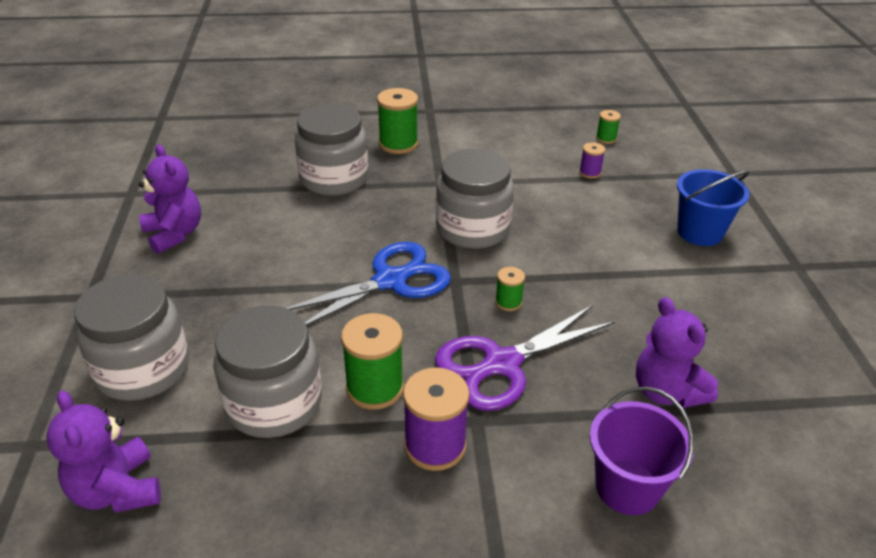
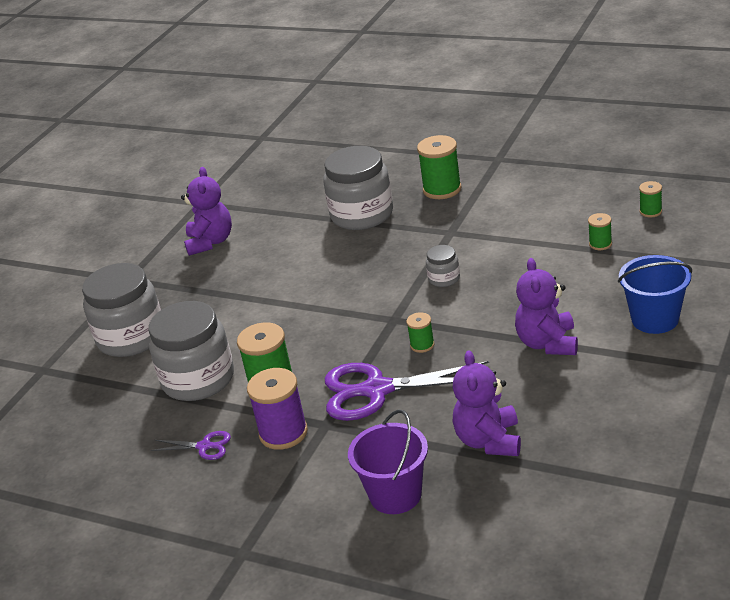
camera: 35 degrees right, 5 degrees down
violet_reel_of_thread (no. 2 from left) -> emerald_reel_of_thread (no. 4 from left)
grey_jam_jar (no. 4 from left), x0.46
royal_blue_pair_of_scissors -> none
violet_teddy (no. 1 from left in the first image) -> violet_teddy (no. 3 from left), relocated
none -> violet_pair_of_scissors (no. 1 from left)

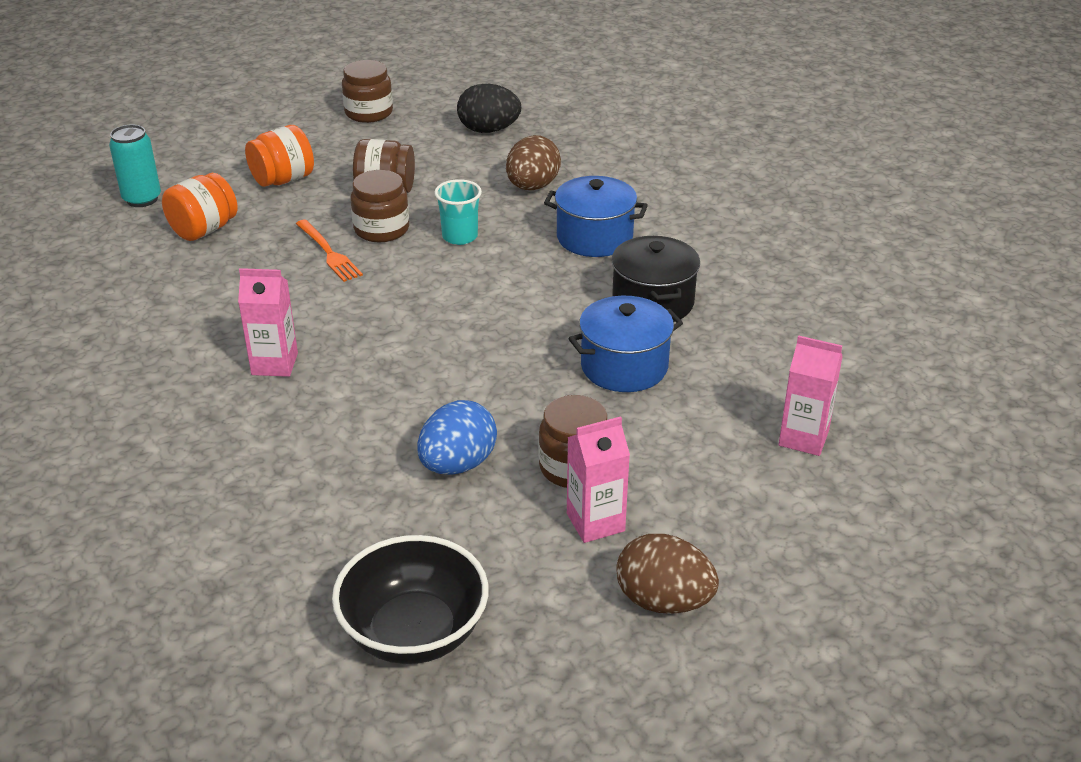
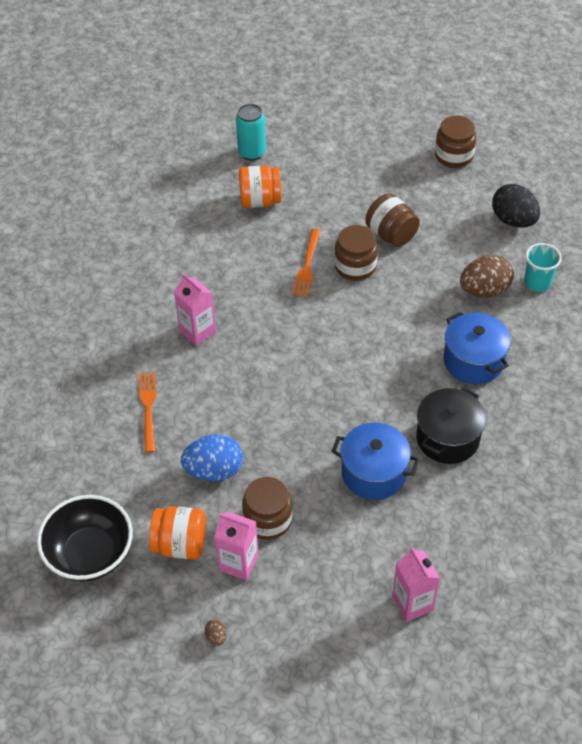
camera: 45 degrees right, 15 degrees up
orange-coloured_jam_jar (no. 2 from left in the first image) -> orange-coloured_jam_jar (no. 1 from left), relocated
aqua_cup, relocated
russet_toy_egg (no. 2 from left in the first image) -> russet_toy_egg (no. 1 from left), x0.41
none -> orange-coloured_table_fork (no. 1 from left)

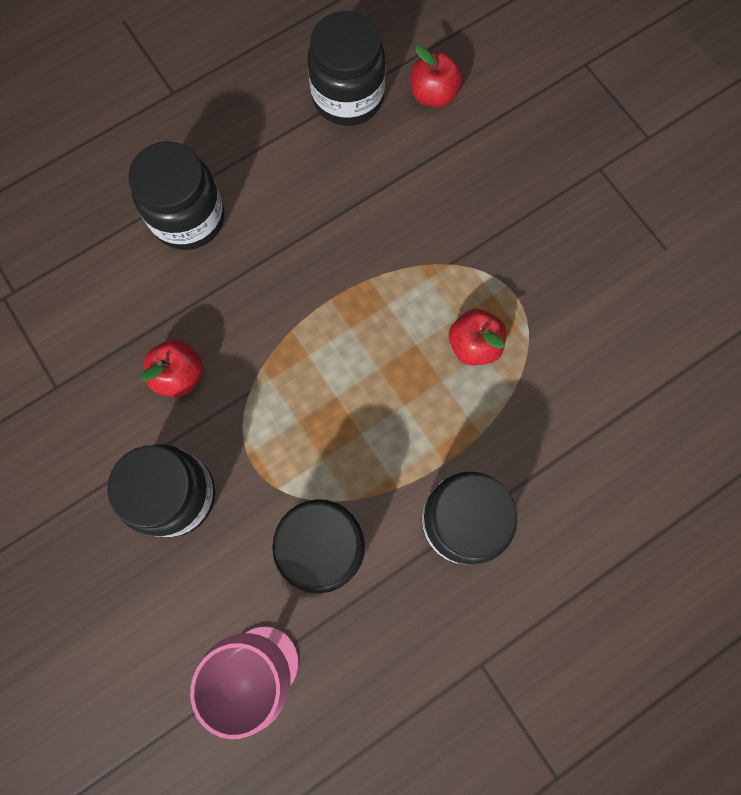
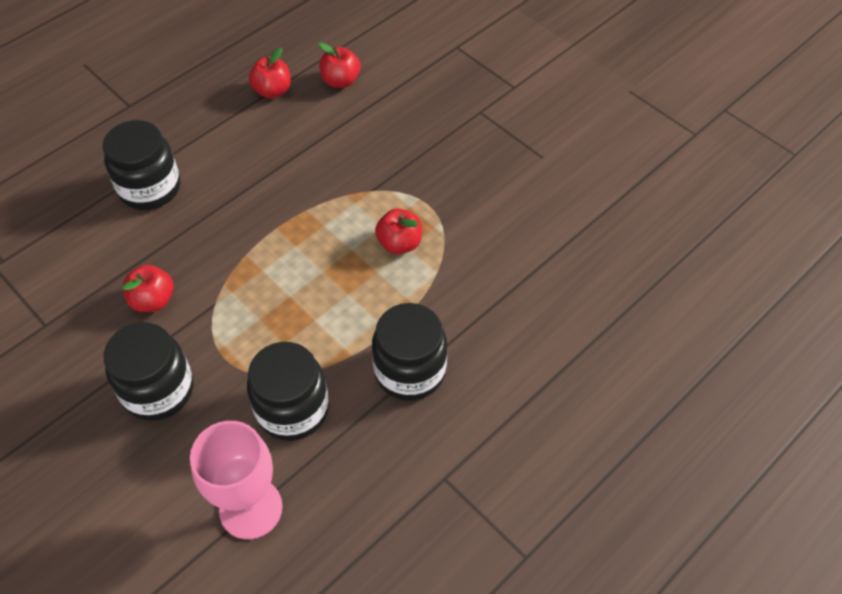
camera: 10 degrees left, 20 degrees down
ebony_jam_jar (no. 4 from left) -> crimson_apple (no. 2 from left)

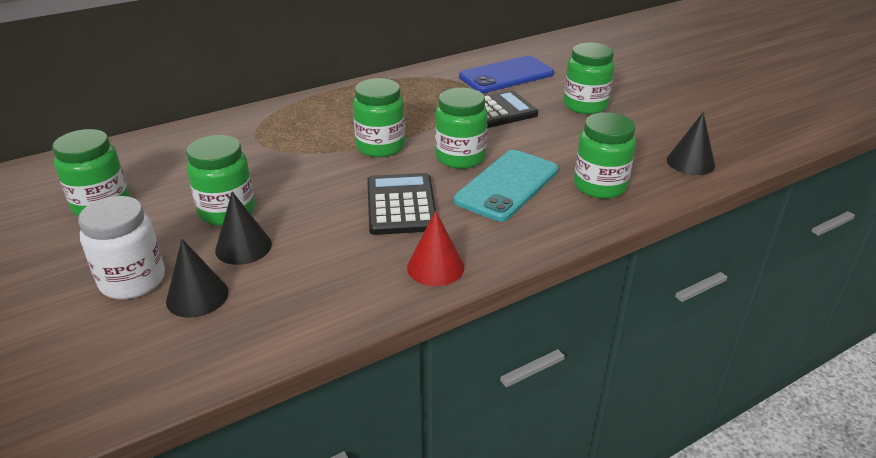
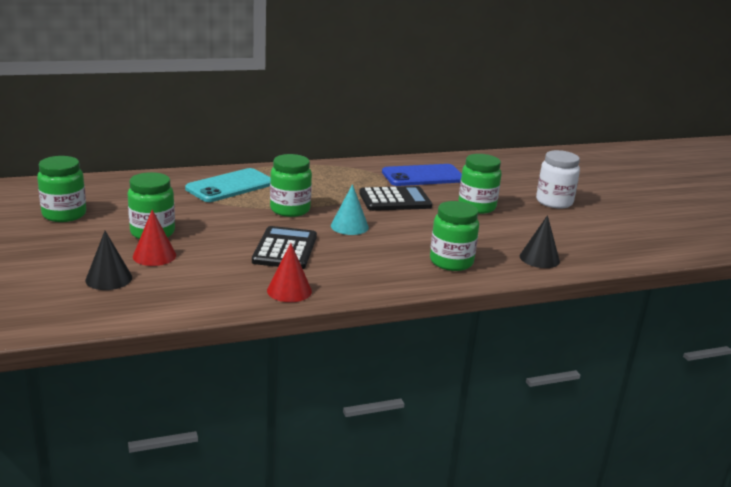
camera: 10 degrees right, 10 degrees down
emerald_jam_jar (no. 4 from left) -> aqua_solid_cone
aqua_mobile_phone, relocated
ebony_solid_cone (no. 2 from left) -> crimson_solid_cone (no. 1 from left)
pure_white_jam_jar, relocated

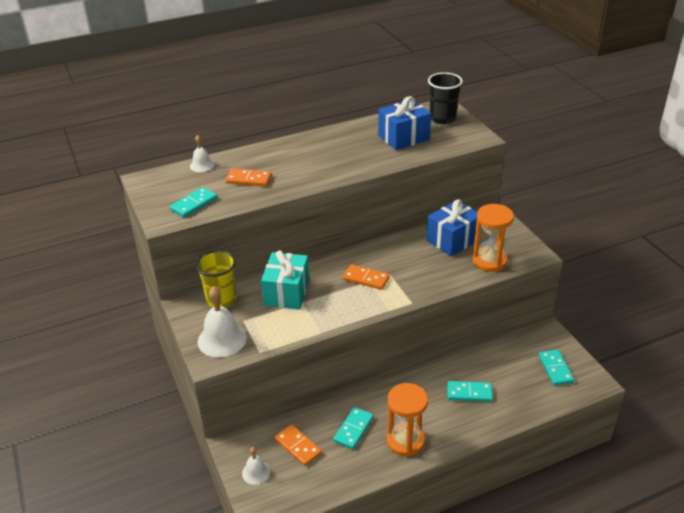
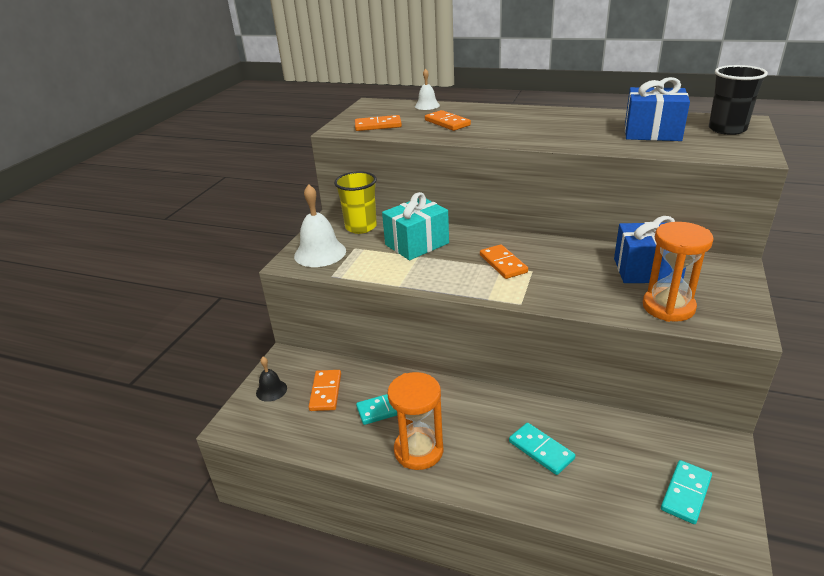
camera: 45 degrees right, 5 degrees down
aqua_domino_piece (no. 1 from left) -> orange-coloured_domino_piece (no. 2 from left)
pure_white_school_bell (no. 3 from left) -> ebony_school_bell

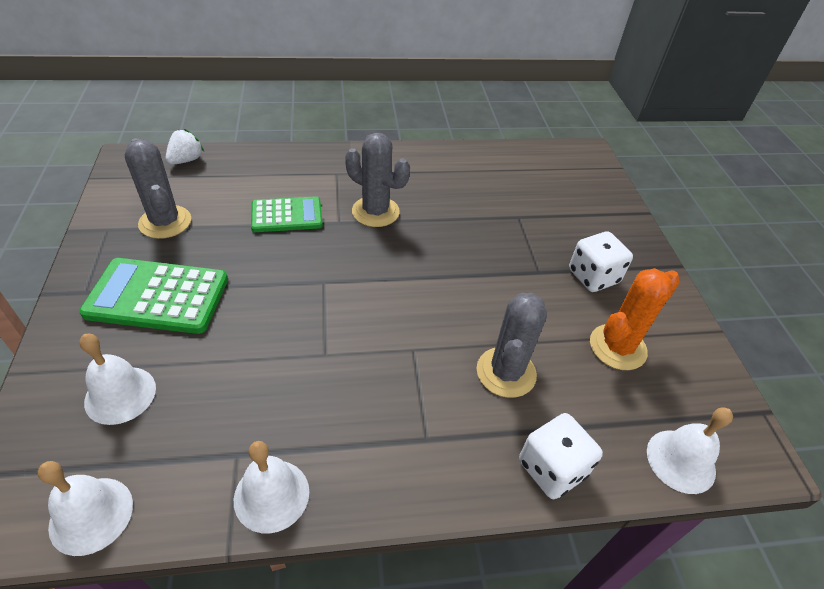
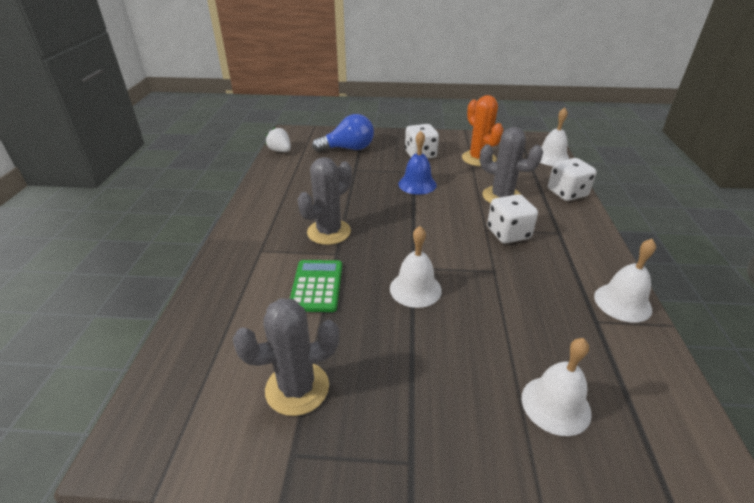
camera: 75 degrees left, 10 degrees down
pure_white_strawberry, relocated
emerald_pocket_calculator (no. 1 from left) -> none
pure_white_school_bell (no. 1 from left), relocated
none -> royal_blue_bulb
none -> royal_blue_school_bell
none -> pure_white_game_die (no. 2 from left)

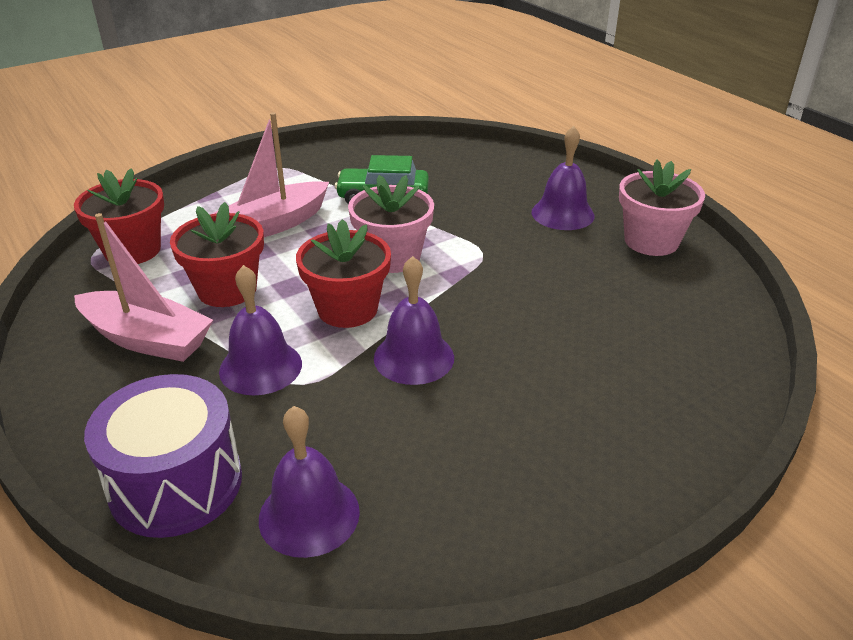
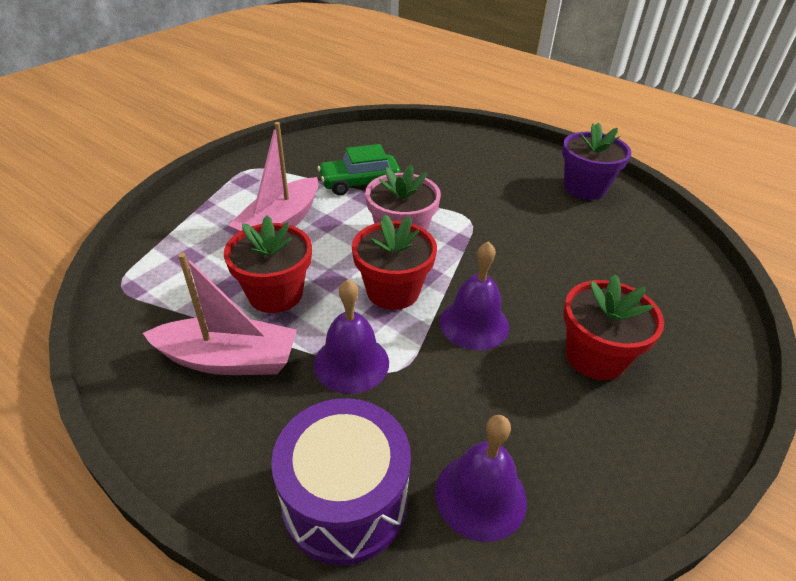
camera: 20 degrees left, 5 degrees up
violet_school_bell (no. 4 from left) -> none
pink_plant_pot (no. 2 from left) -> violet_plant_pot
crimson_plant_pot (no. 1 from left in the first image) -> crimson_plant_pot (no. 3 from left), relocated

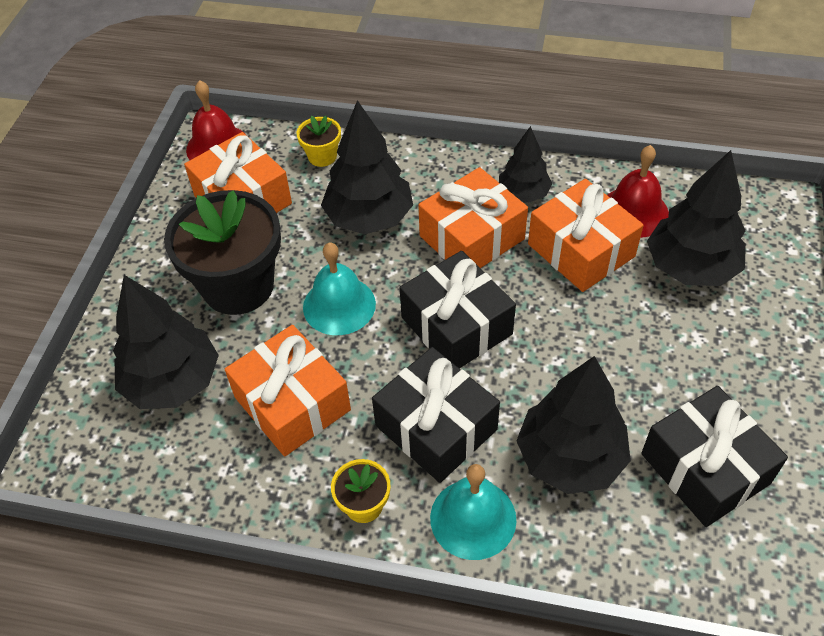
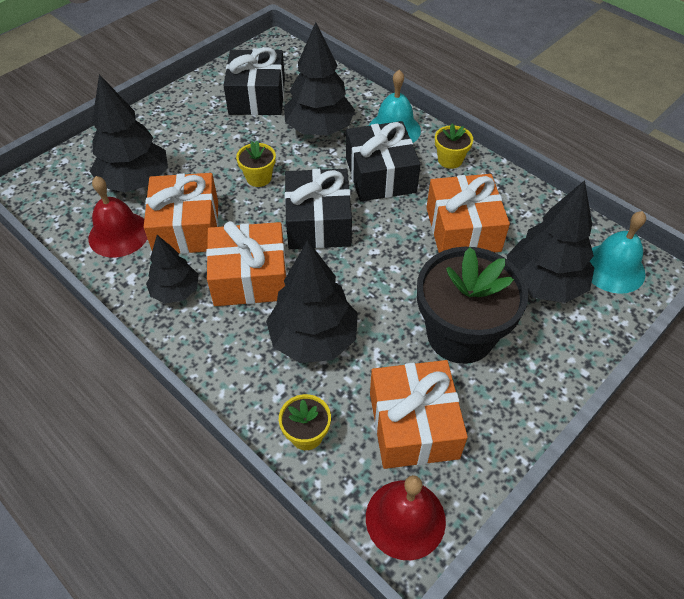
camera: 150 degrees left, 0 degrees up
aqua_school_bell (no. 1 from left in the first image) -> aqua_school_bell (no. 2 from left), relocated
none -> golden_plant_pot (no. 1 from left)

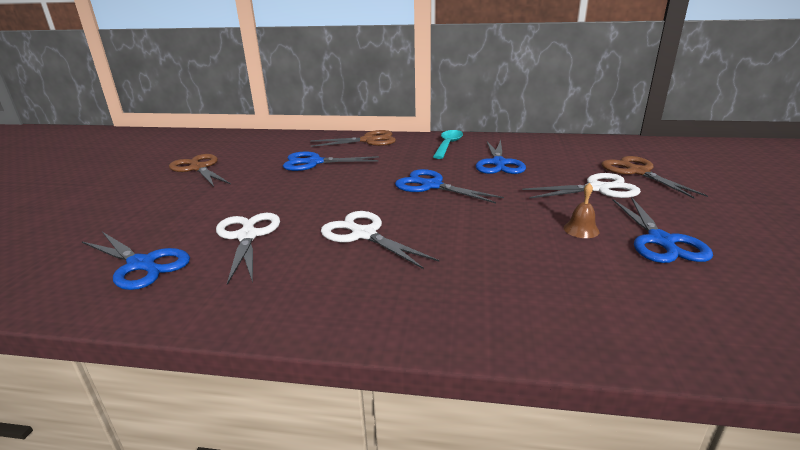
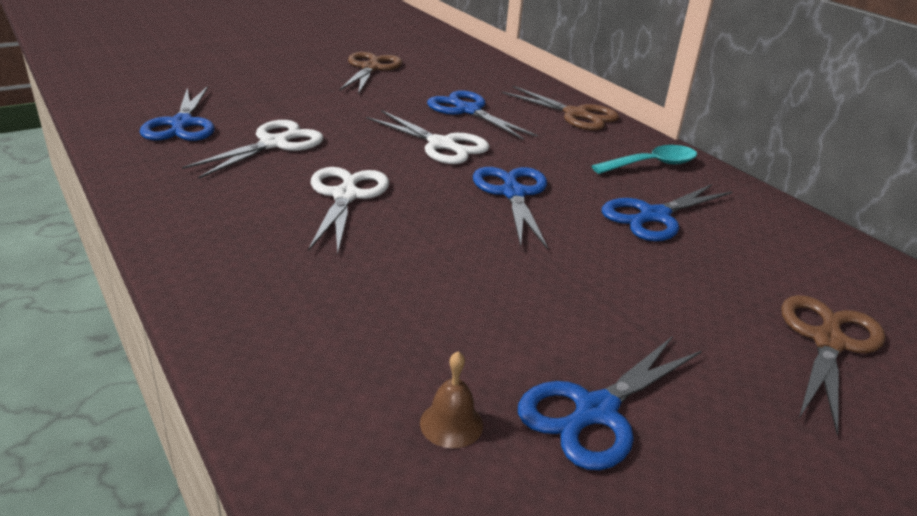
camera: 45 degrees right, 5 degrees up
pure_white_pair_of_scissors (no. 3 from left), relocated
russet_school_bell, relocated

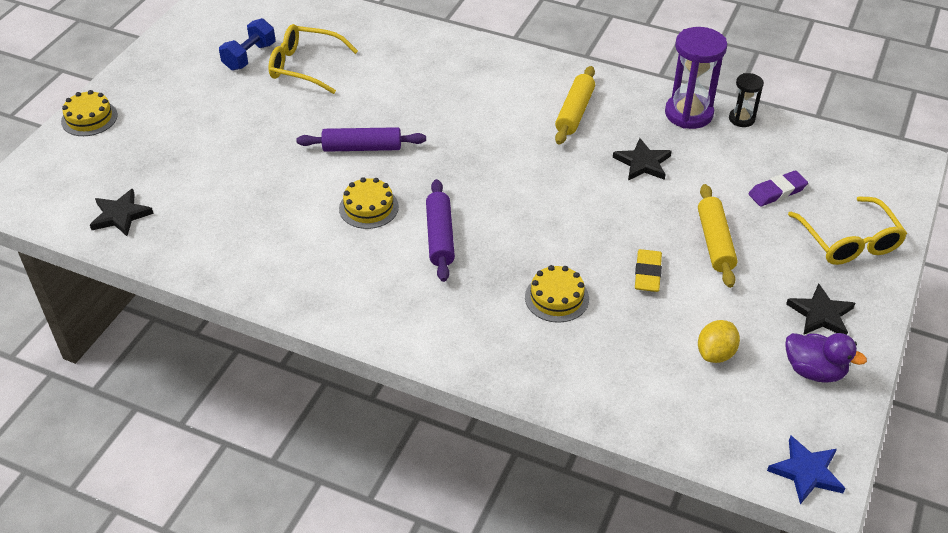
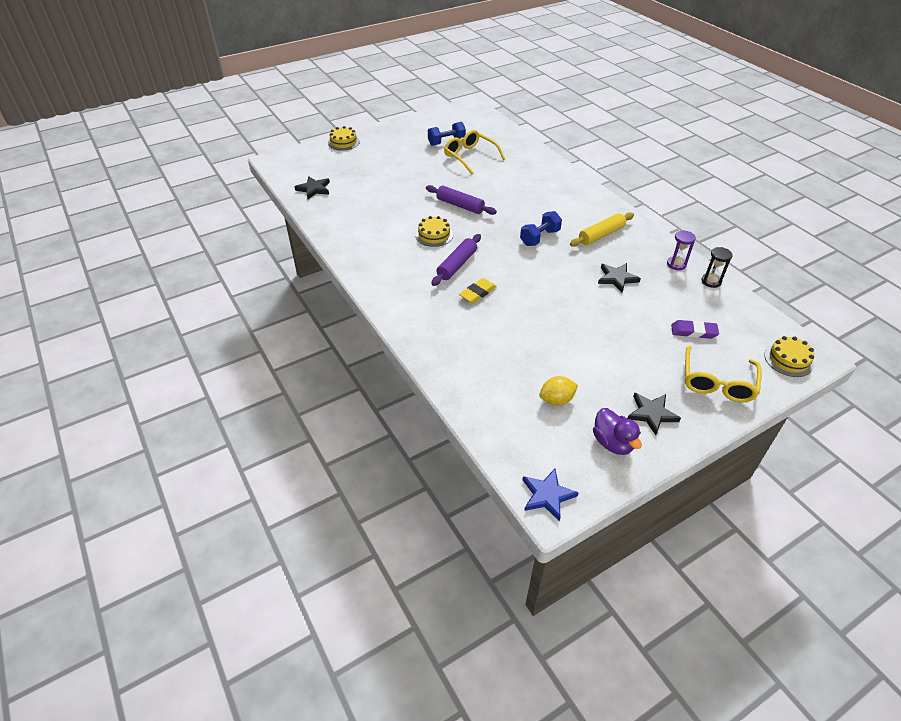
camera: 35 degrees right, 0 degrees up
violet_hourglass, x0.54
golden_rolling_pin (no. 2 from left) -> none
golden_pencil_eraser, relocated
golden_layer_cake (no. 3 from left), relocated
none -> royal_blue_dumbbell (no. 2 from left)

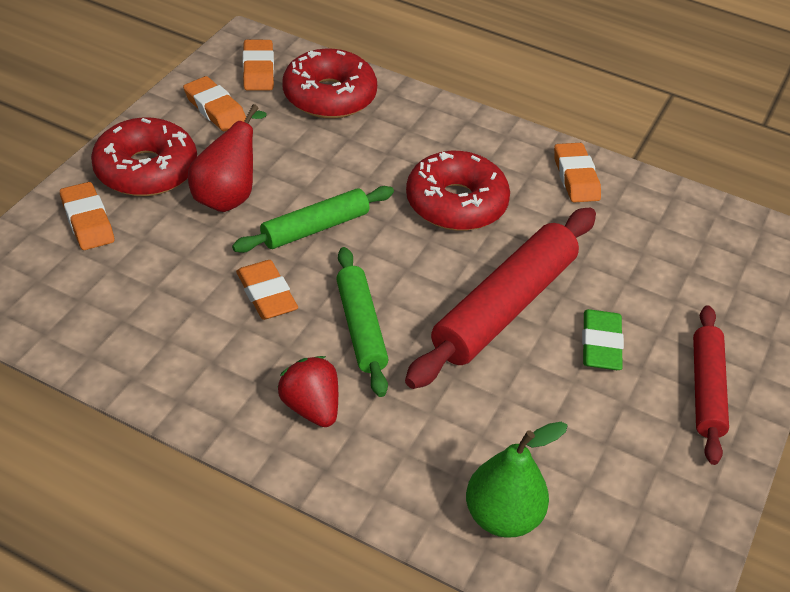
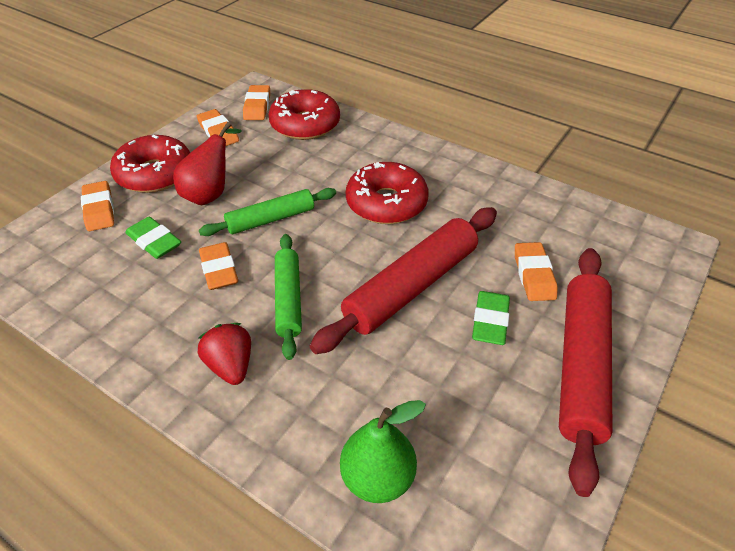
camera: 10 degrees right, 0 degrees up
orange-coloured_pencil_eraser (no. 5 from left), relocated
crimson_rolling_pin (no. 2 from left), x1.65
none -> emerald_pencil_eraser (no. 1 from left)

